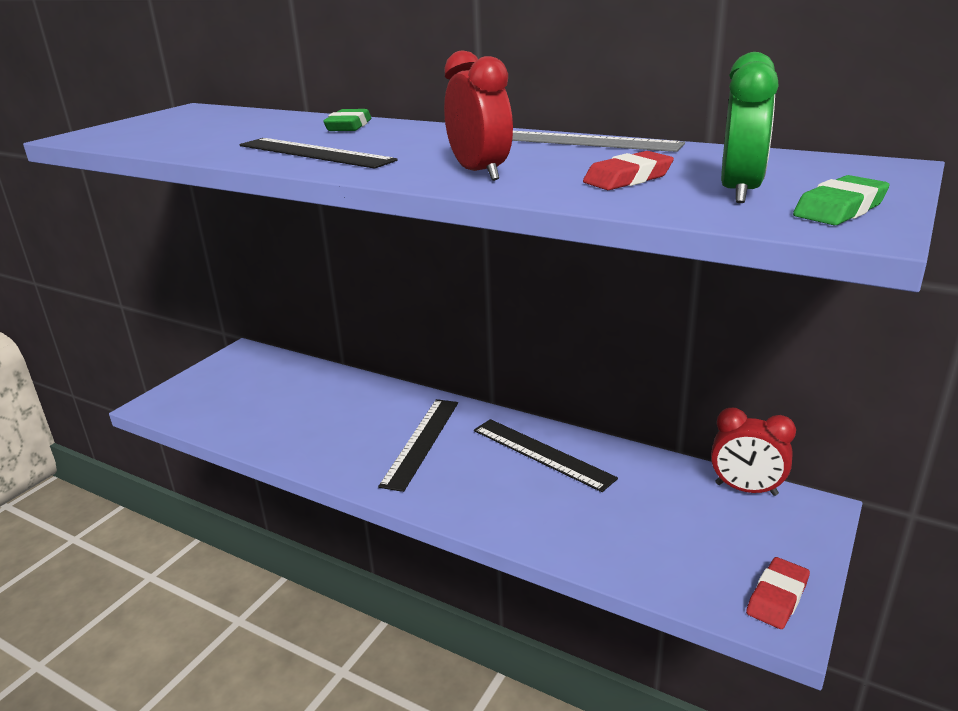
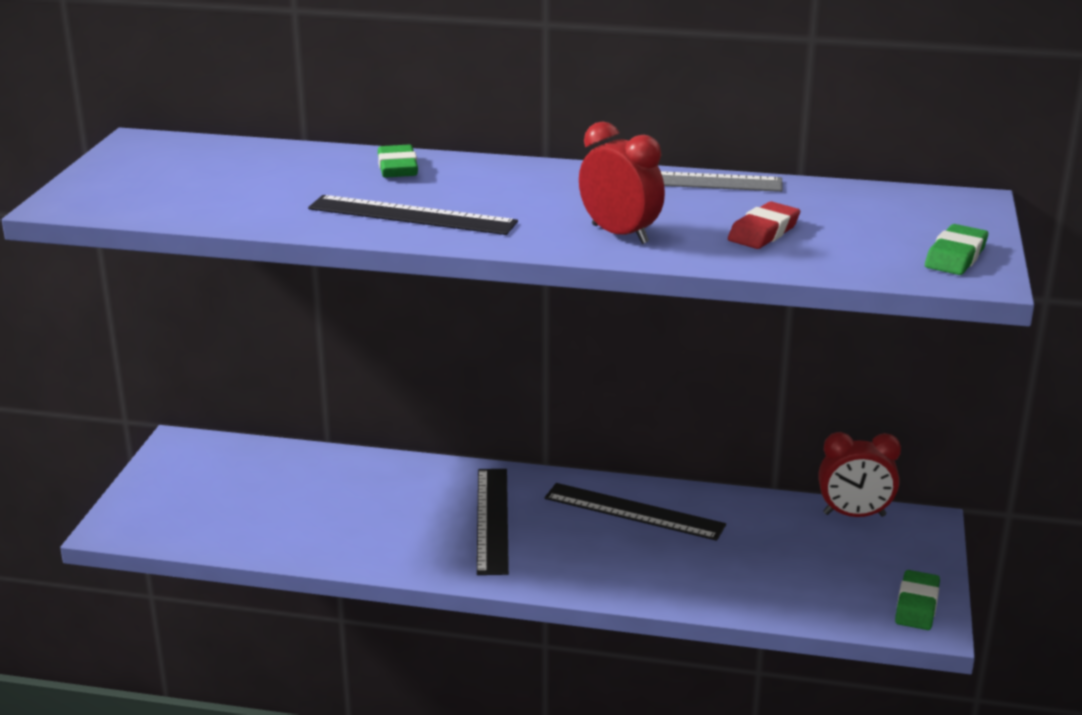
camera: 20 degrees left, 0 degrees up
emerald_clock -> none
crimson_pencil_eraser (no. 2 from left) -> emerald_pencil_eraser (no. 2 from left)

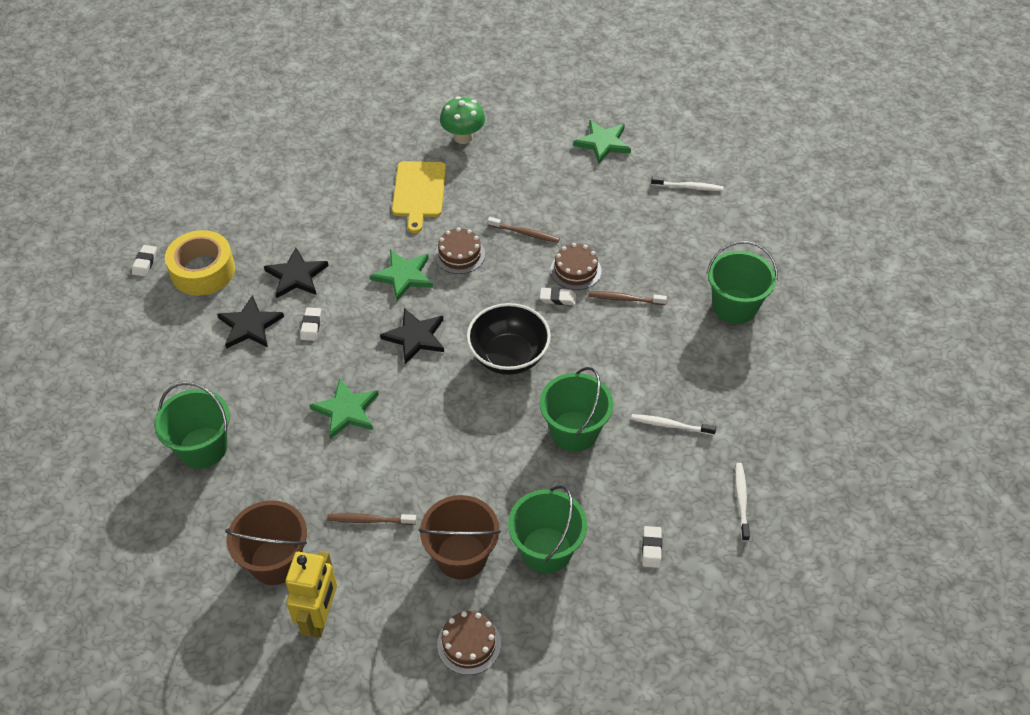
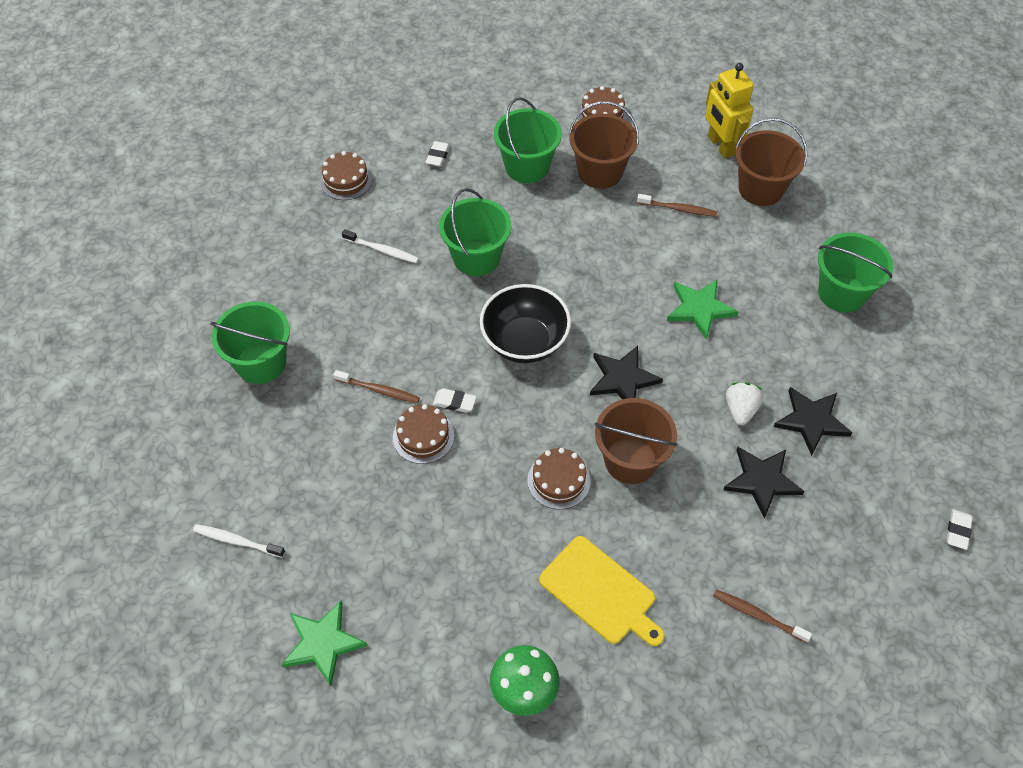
camera: 170 degrees left, 5 degrees up
golden_bread_board, 120 degrees clockwise
russet_dental_brush (no. 2 from left in the first image) -> russet_dental_brush (no. 3 from left), relocated
golden_tape -> none
emerald_star_shape (no. 2 from left) -> russet_bucket (no. 2 from left)
pure_white_pencil_eraser (no. 2 from left) -> pure_white_strawberry
pure_white_dental_brush (no. 3 from left) -> russet_layer_cake (no. 1 from left)
golden_robot_figure, 45 degrees counterclockwise

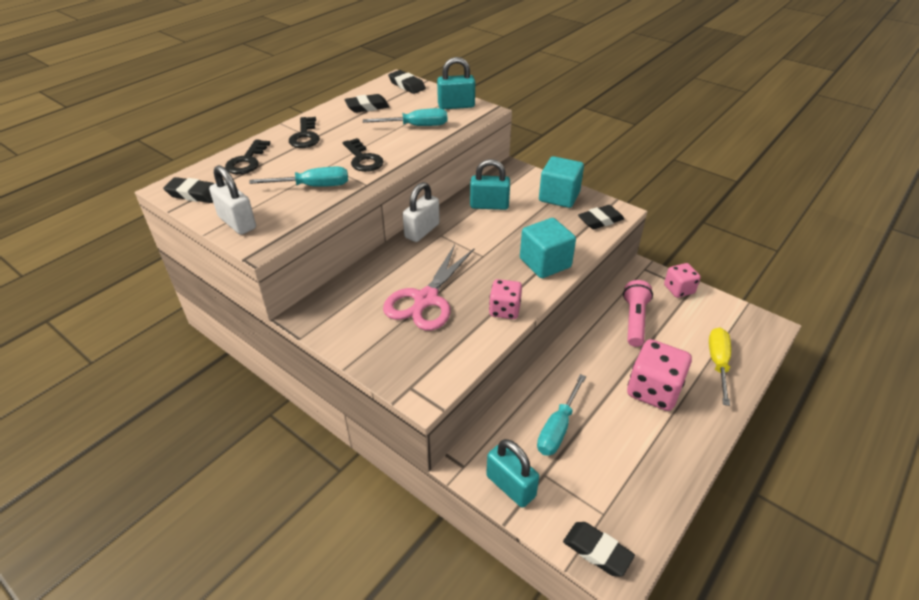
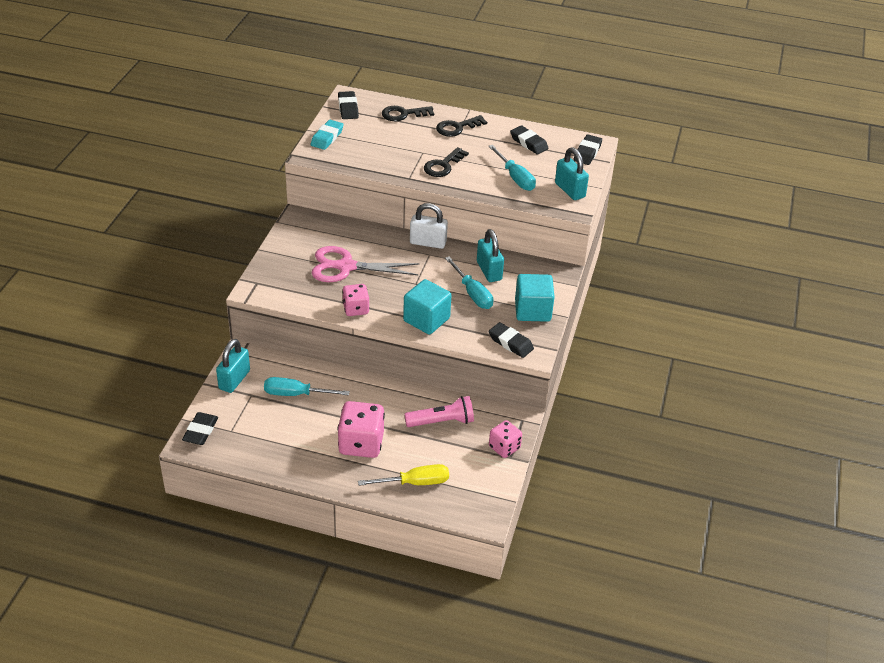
camera: 65 degrees right, 0 degrees up
pure_white_small_lock (no. 1 from left) -> aqua_pencil_eraser
aqua_flat_screwdriver (no. 1 from left in the first image) -> aqua_flat_screwdriver (no. 2 from left), relocated

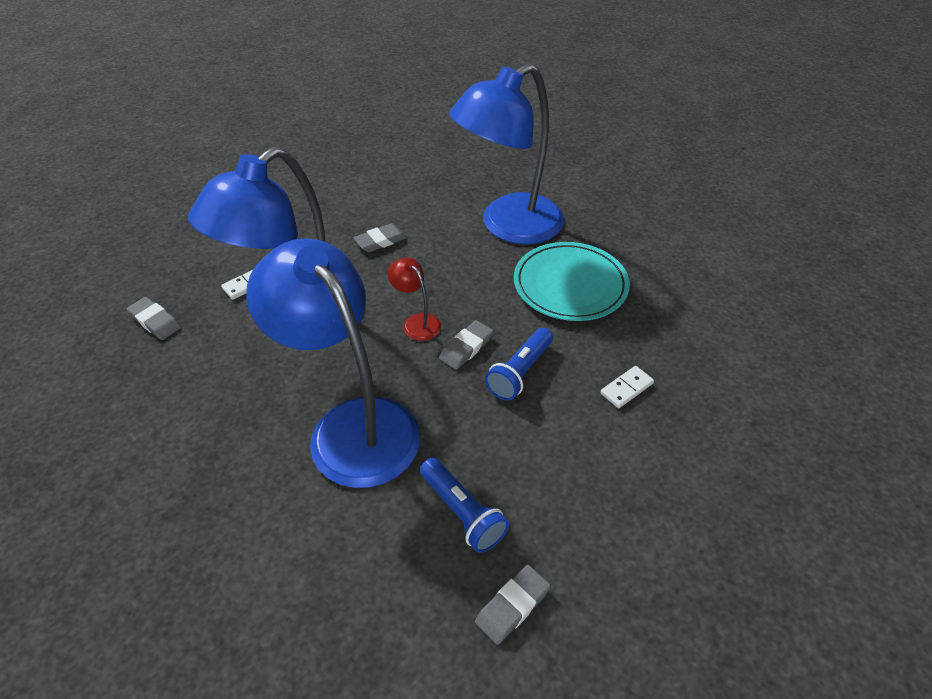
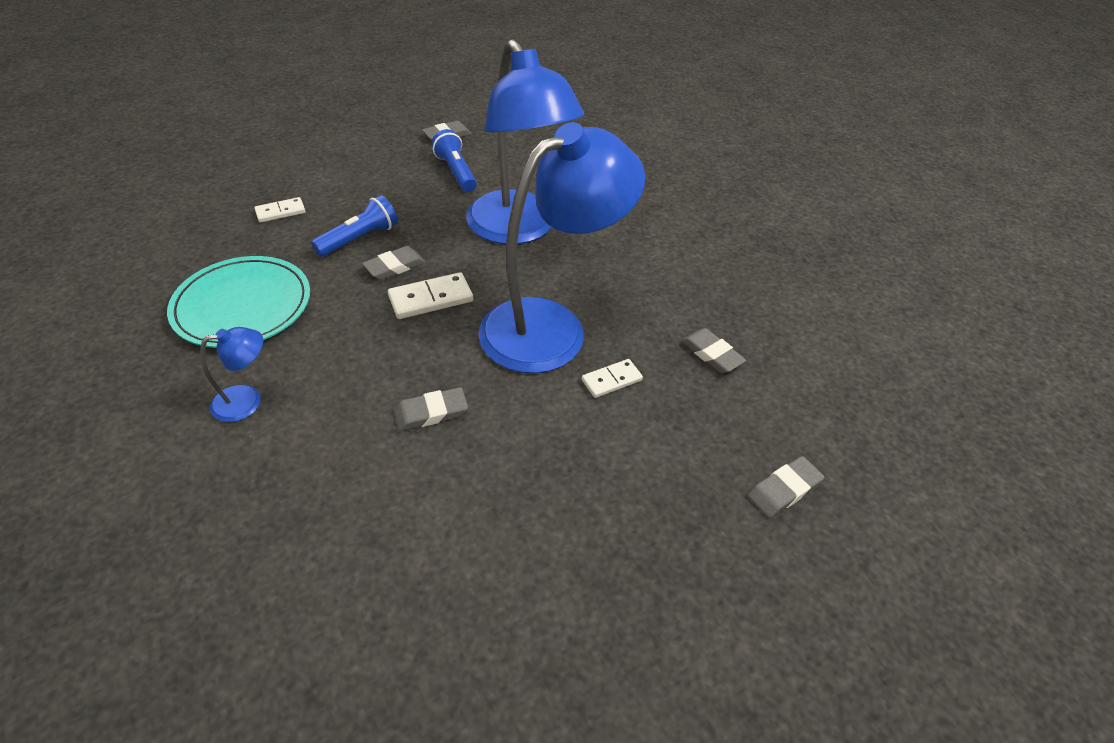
camera: 170 degrees left, 0 degrees up
royal_blue_desk_lamp (no. 3 from left in the first image) -> royal_blue_desk_lamp (no. 1 from left), x0.40
crimson_desk_lamp -> pure_white_domino_piece (no. 2 from left)
none -> grey_pencil_eraser (no. 5 from left)

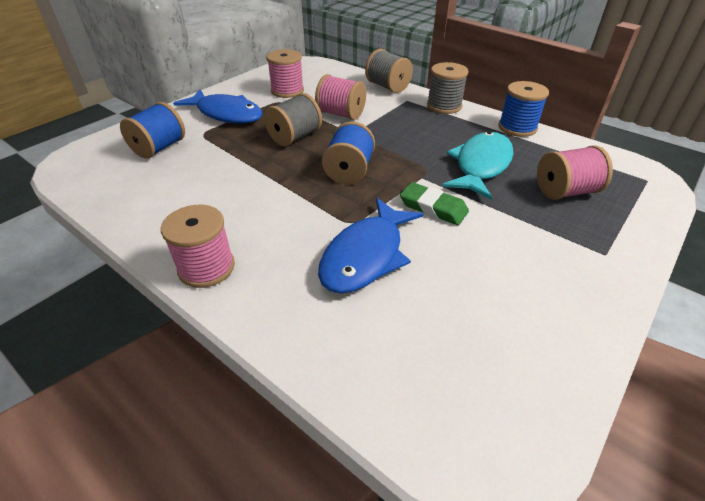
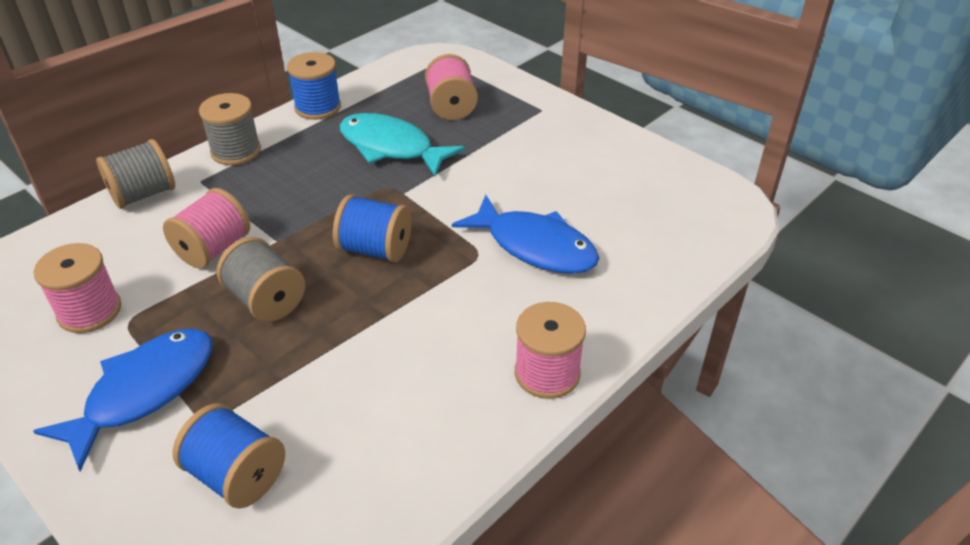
camera: 85 degrees left, 0 degrees up
emerald_pencil_eraser -> none

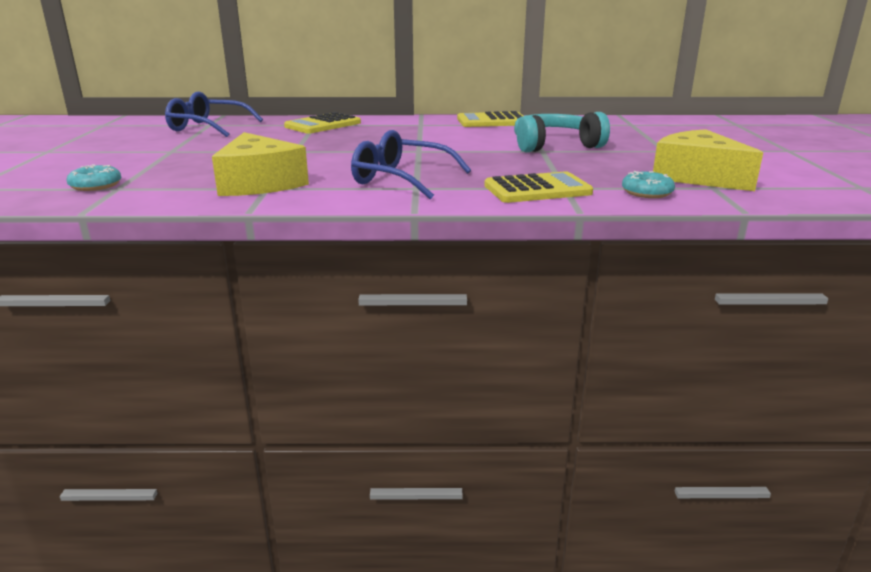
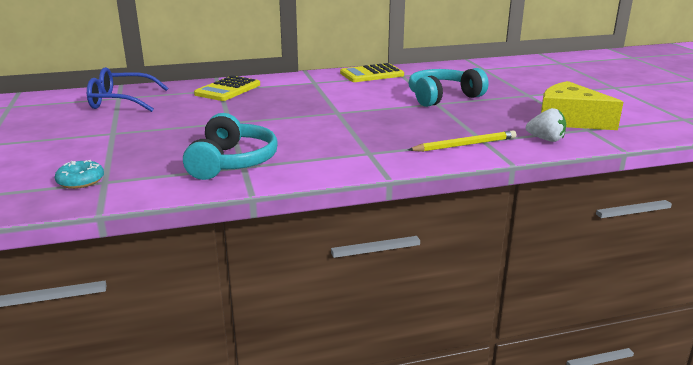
camera: 15 degrees left, 0 degrees up
royal_blue_spectacles (no. 2 from left) -> none
golden_cheese_wedge (no. 1 from left) -> aqua_headset (no. 1 from left)
golden_pocket_calculator (no. 3 from left) -> golden_wooden_pencil
aqua_donut (no. 2 from left) -> pure_white_strawberry

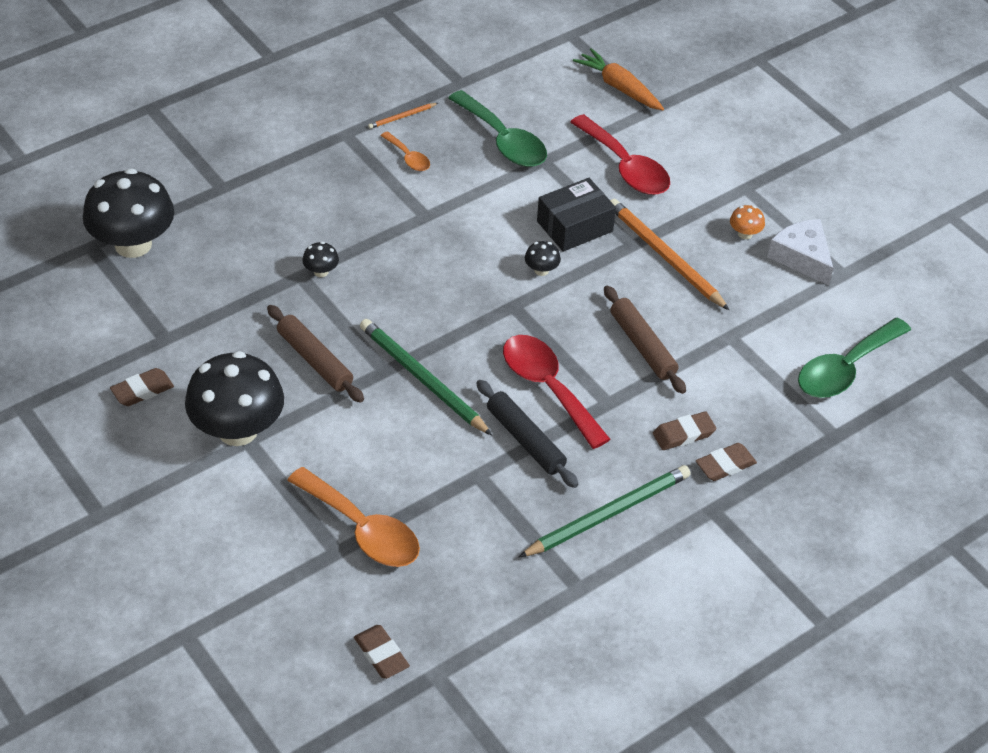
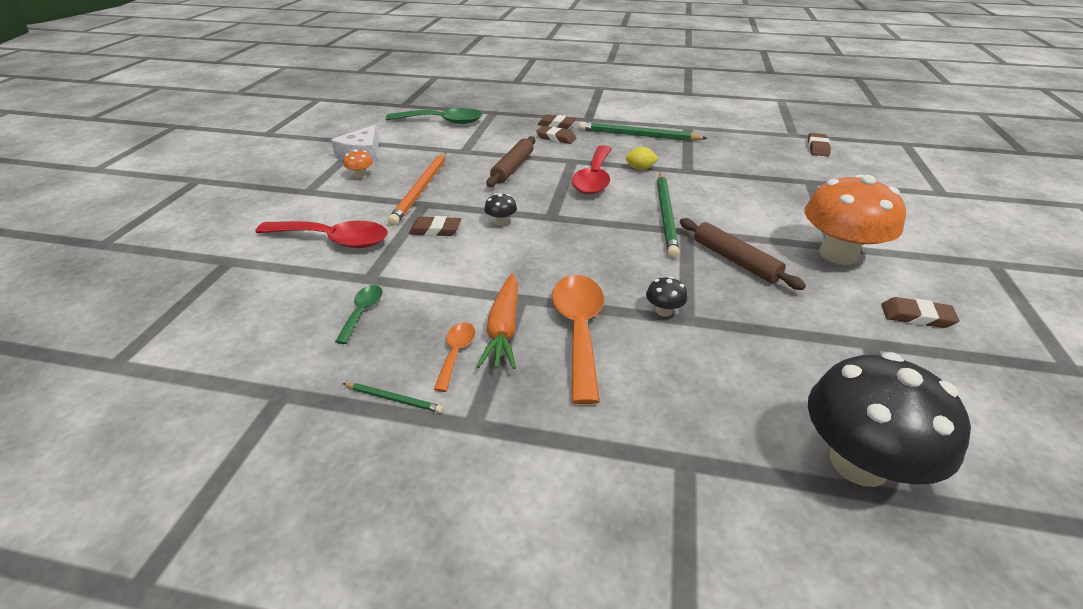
camera: 130 degrees left, 10 degrees down
orange-coloured_toy_carrot, relocated
emerald_teaspoon (no. 1 from left), x0.51
orange-coloured_wooden_pencil (no. 1 from left) -> emerald_wooden_pencil (no. 1 from left)
crimson_teaspoon (no. 2 from left in the first image) -> crimson_teaspoon (no. 1 from left), 90 degrees clockwise
ebony_box -> russet_pencil_eraser (no. 1 from left)
russet_rolling_pin (no. 1 from left in the first image) -> russet_rolling_pin (no. 2 from left), 45 degrees counterclockwise
ebony_toadstool (no. 2 from left) -> orange-coloured_toadstool (no. 2 from left)
ebony_rolling_pin -> golden_toy_lemon
orange-coloured_teaspoon (no. 1 from left in the first image) -> orange-coloured_teaspoon (no. 2 from left), relocated

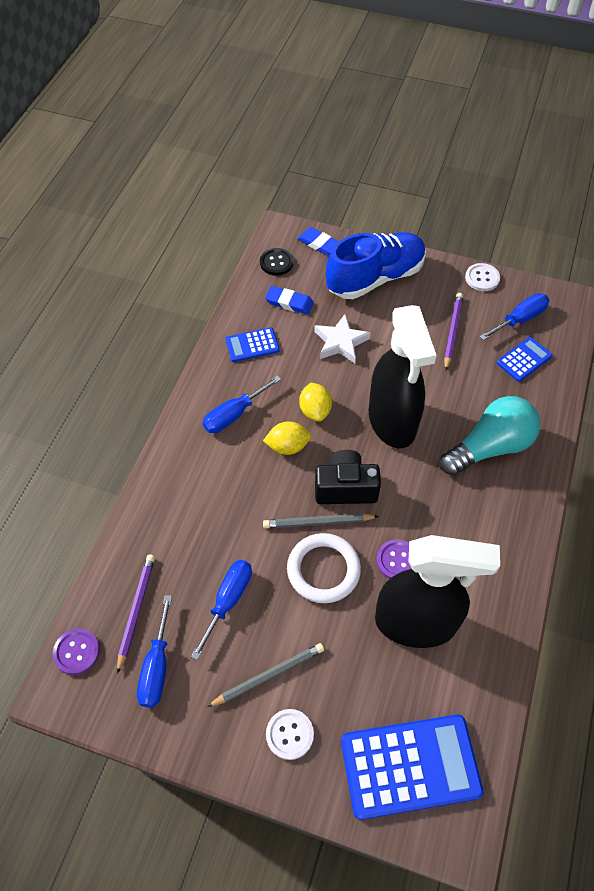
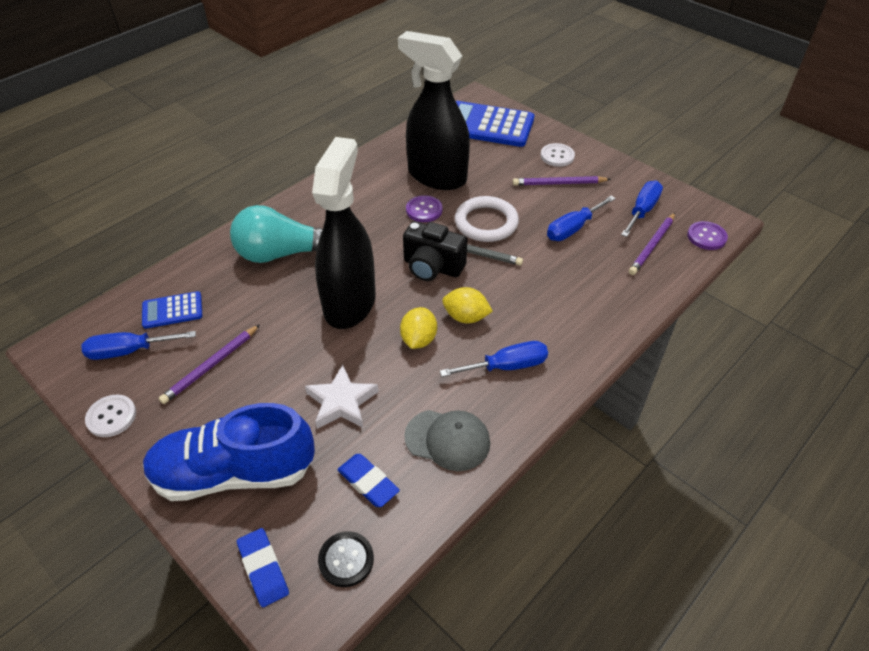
camera: 155 degrees left, 10 degrees down
royal_blue_pocket_calculator (no. 1 from left) -> grey_baseball_cap
grey_wooden_pencil (no. 1 from left) -> violet_wooden_pencil (no. 2 from left)

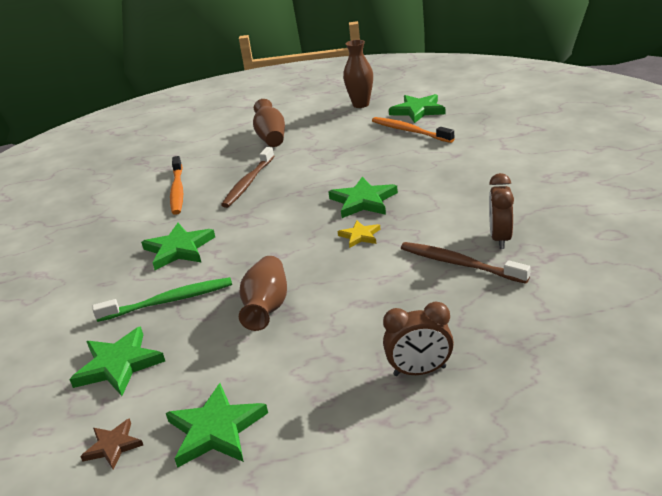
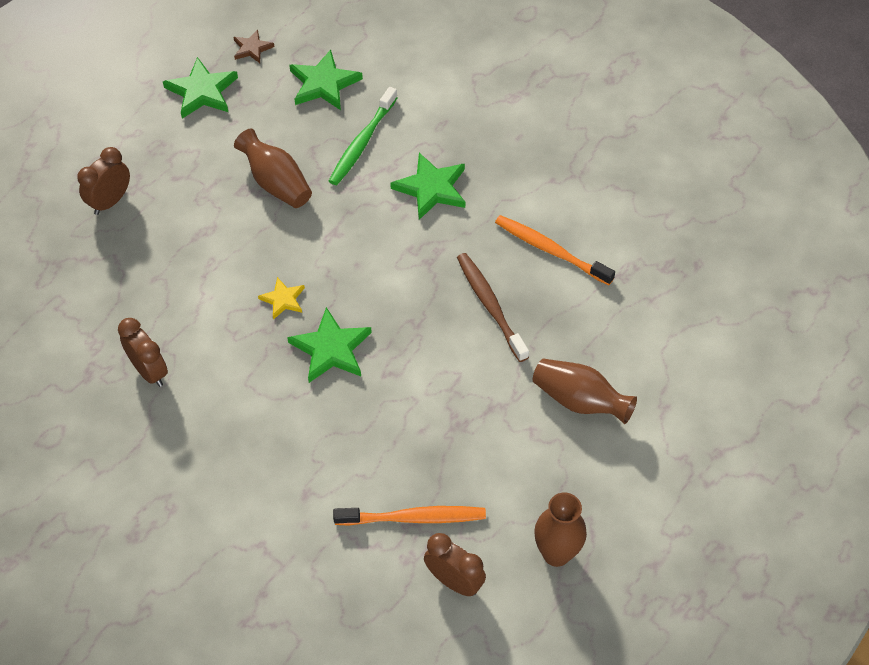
camera: 130 degrees right, 25 degrees up
emerald_star_shape (no. 5 from left) -> russet_clock (no. 3 from left)
russet_dental_brush (no. 2 from left) -> none

